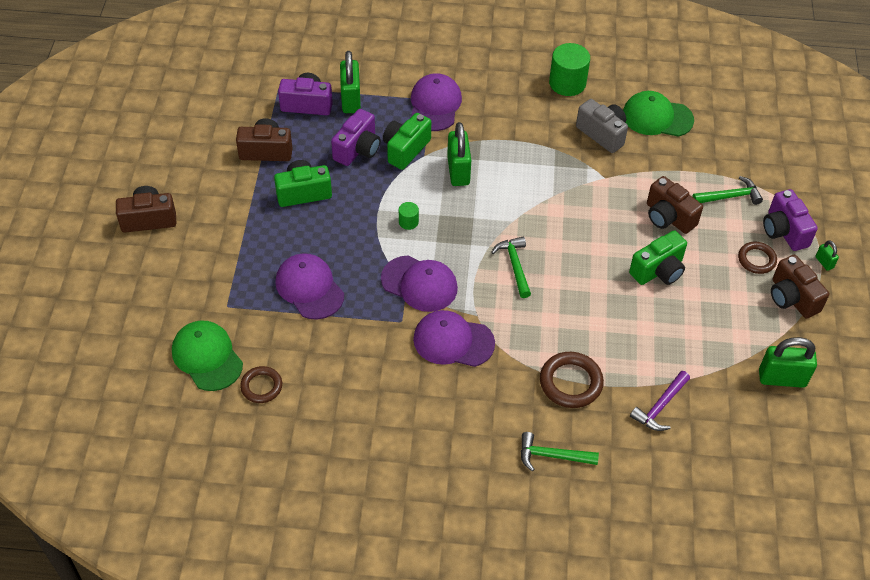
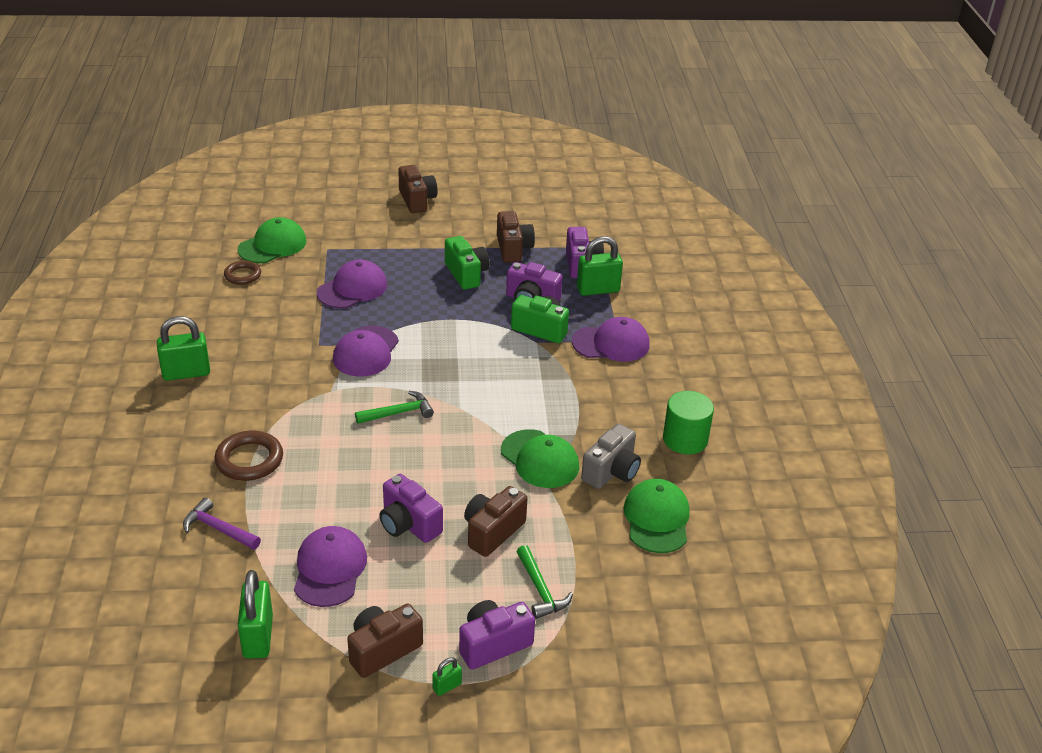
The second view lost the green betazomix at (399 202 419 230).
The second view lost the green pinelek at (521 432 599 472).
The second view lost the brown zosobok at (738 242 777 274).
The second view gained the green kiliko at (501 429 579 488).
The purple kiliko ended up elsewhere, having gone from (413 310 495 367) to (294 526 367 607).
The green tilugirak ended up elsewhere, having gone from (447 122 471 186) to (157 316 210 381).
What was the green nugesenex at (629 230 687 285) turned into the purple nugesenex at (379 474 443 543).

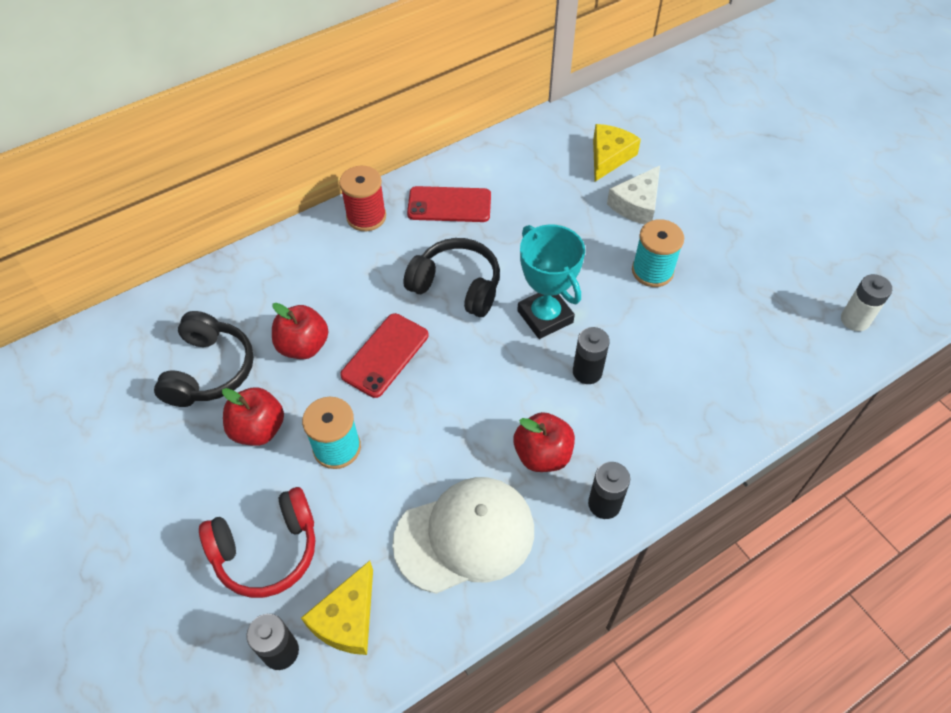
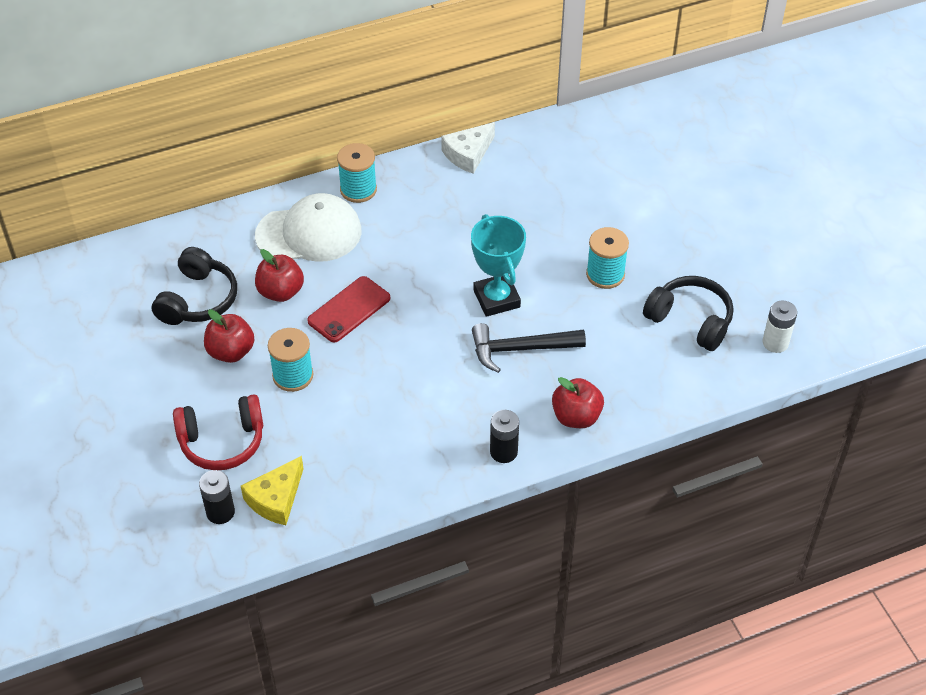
The second view lost the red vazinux at (407 186 491 222).
The second view lost the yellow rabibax at (593 124 641 182).
The white kiliko ended up elsewhere, having gone from (392 477 534 594) to (255 193 361 262).
The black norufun ended up elsewhere, having gone from (403 238 500 317) to (643 276 734 351).
The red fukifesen ended up elsewhere, having gone from (513 412 575 472) to (552 377 604 428).
The white rabibax ended up elsewhere, having gone from (607 166 660 224) to (441 122 495 174).
Where the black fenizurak stood at (573 327 610 384), the black pinelek came to stand at (472 323 586 373).
What was the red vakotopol at (339 166 386 231) turned into the turquoise vakotopol at (337 143 377 203).

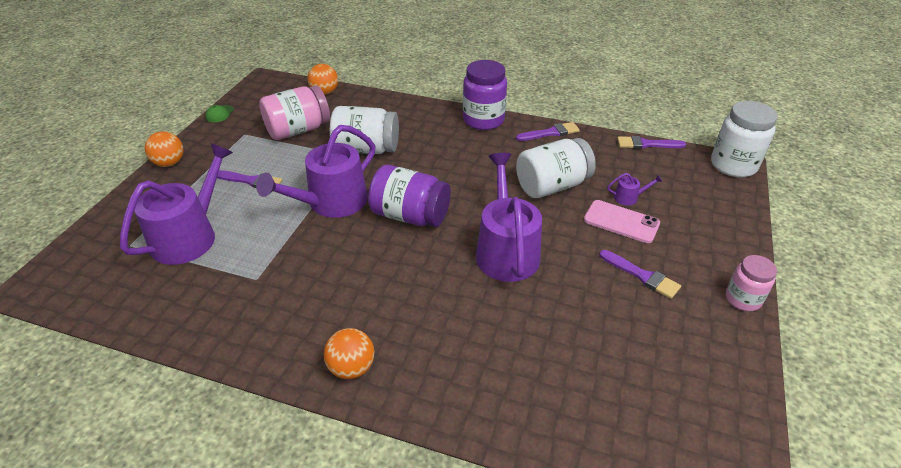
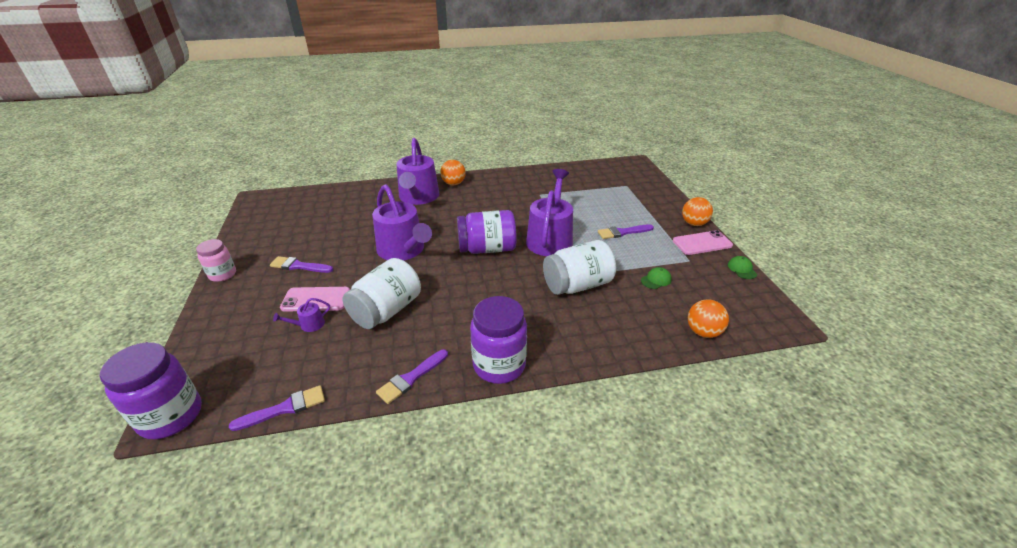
The second view gained the pink vazinux at (673 230 733 255).
The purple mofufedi ended up elsewhere, having gone from (120 143 233 265) to (397 138 439 205).
Where the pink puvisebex stood at (259 85 330 140), the green kiliko came to stand at (641 267 672 289).
What was the white puvisebex at (711 101 778 177) turned into the purple puvisebex at (100 342 202 440).

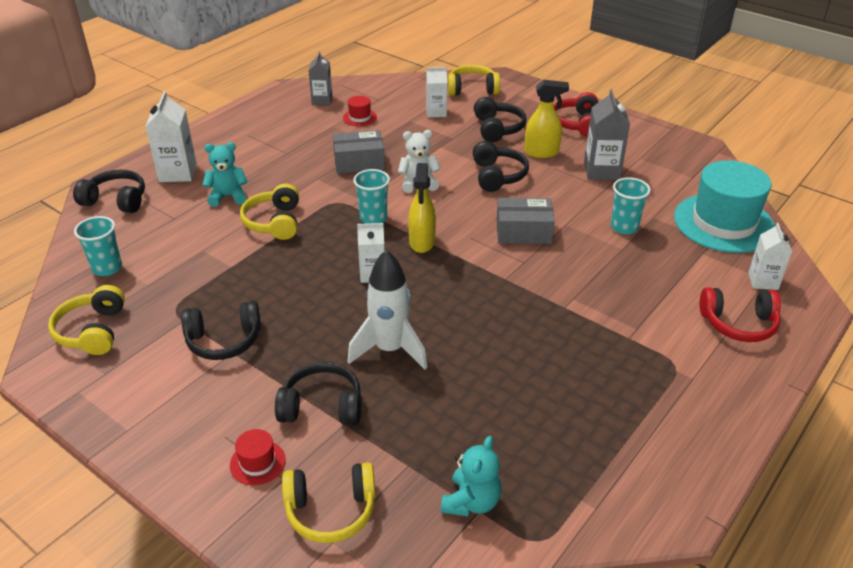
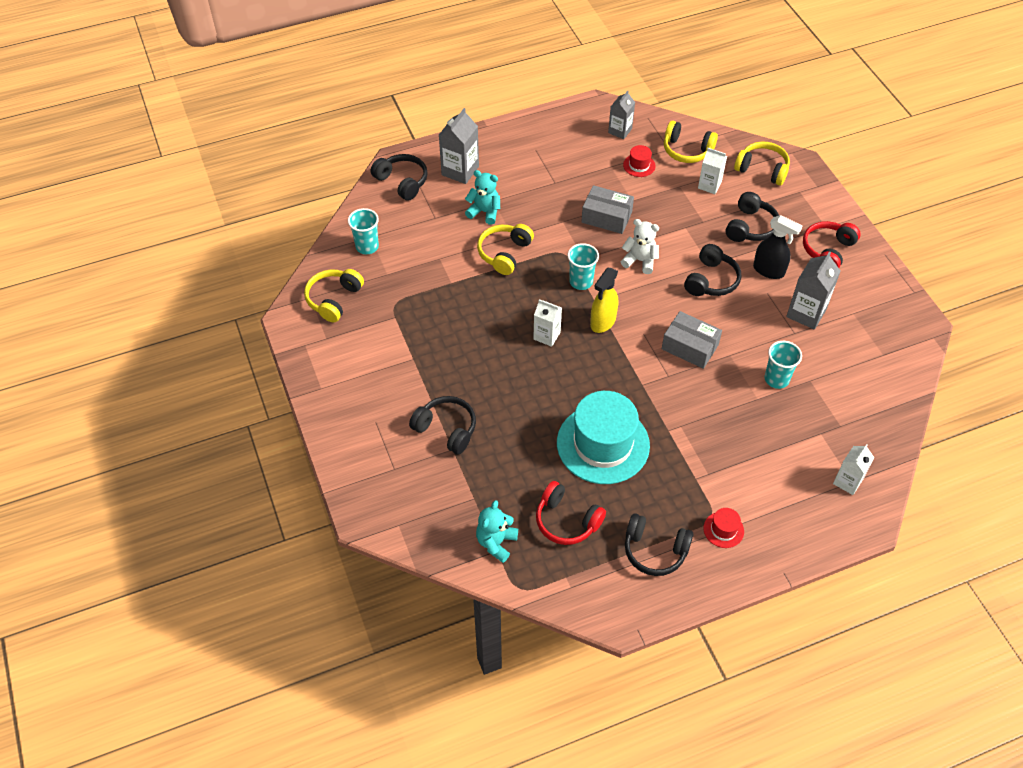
The second view lost the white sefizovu at (347 250 427 370).
The black norufun ended up elsewhere, having gone from (181 301 261 360) to (625 513 694 576).
The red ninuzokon ended up elsewhere, having gone from (230 429 286 485) to (703 508 744 548).
The yellow norufun ended up elsewhere, having gone from (282 462 376 543) to (664 121 718 163).
The turquoise ninuzokon ended up elsewhere, having gone from (674 160 775 253) to (557 391 650 484).
The red norufun ended up elsewhere, having gone from (700 287 781 342) to (536 481 606 545).
What was the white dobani at (145 91 197 182) turned into the grey dobani at (439 108 479 184).
What was the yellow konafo at (524 80 569 158) turned into the black konafo at (753 215 802 279).
The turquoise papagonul at (441 436 502 516) ended up facing another way, 150 degrees clockwise from before.

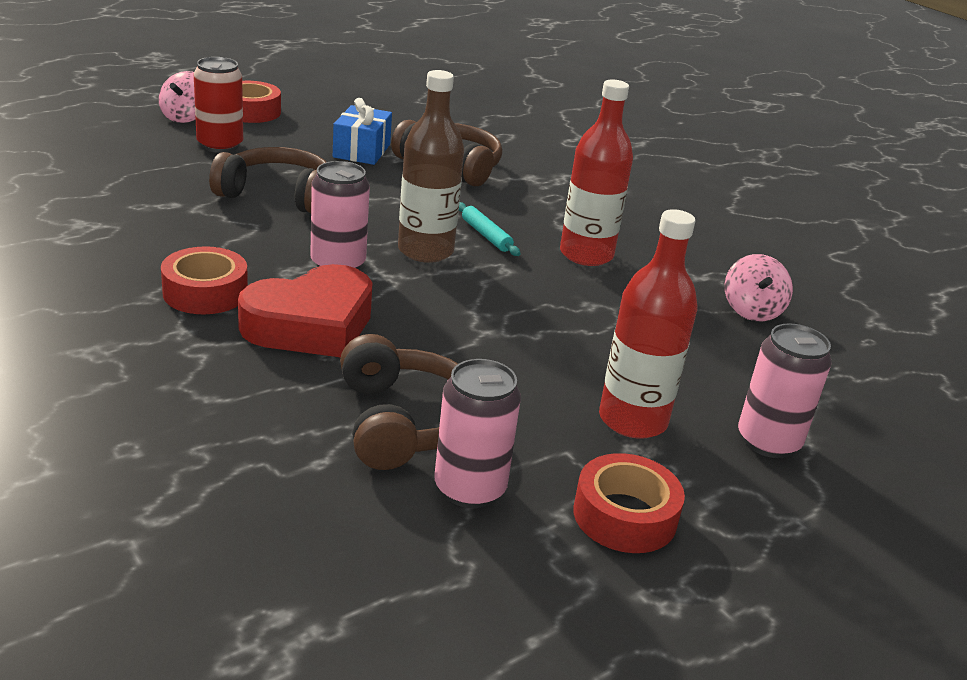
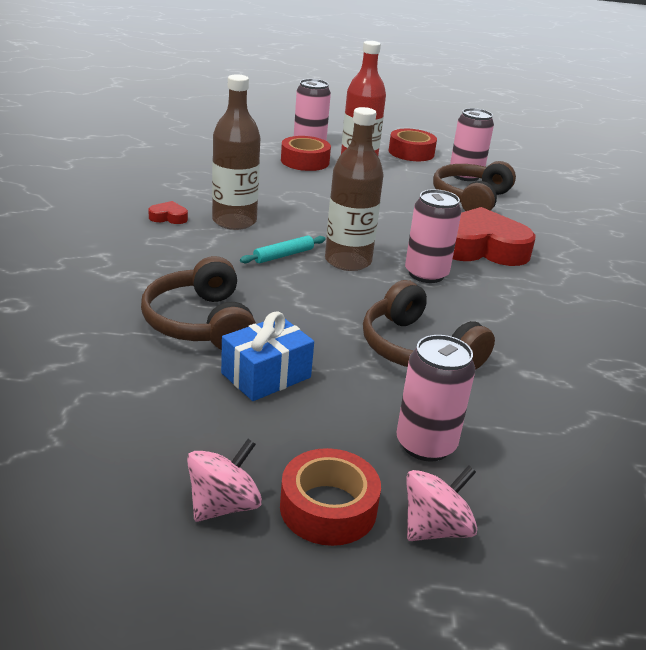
The second view gained the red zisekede at (148 201 188 224).
The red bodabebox ended up elsewhere, having gone from (161 246 248 314) to (281 136 331 171).
The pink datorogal ended up elsewhere, having gone from (725 254 793 321) to (187 439 262 522).
What was the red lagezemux at (194 57 243 153) turned into the pink lagezemux at (396 335 475 462).
What was the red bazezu at (560 80 633 266) turned into the brown bazezu at (212 74 260 230).
The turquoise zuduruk at (459 202 521 256) ended up facing another way, 45 degrees clockwise from before.

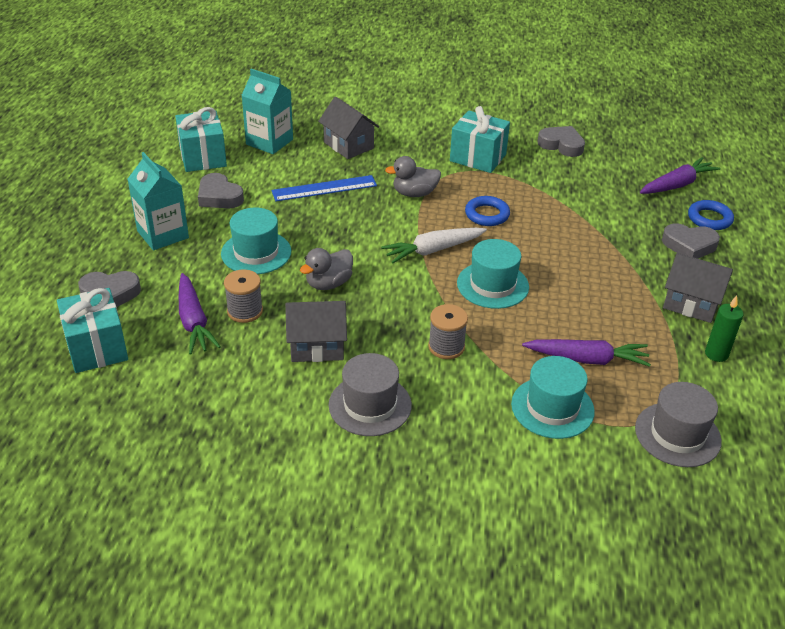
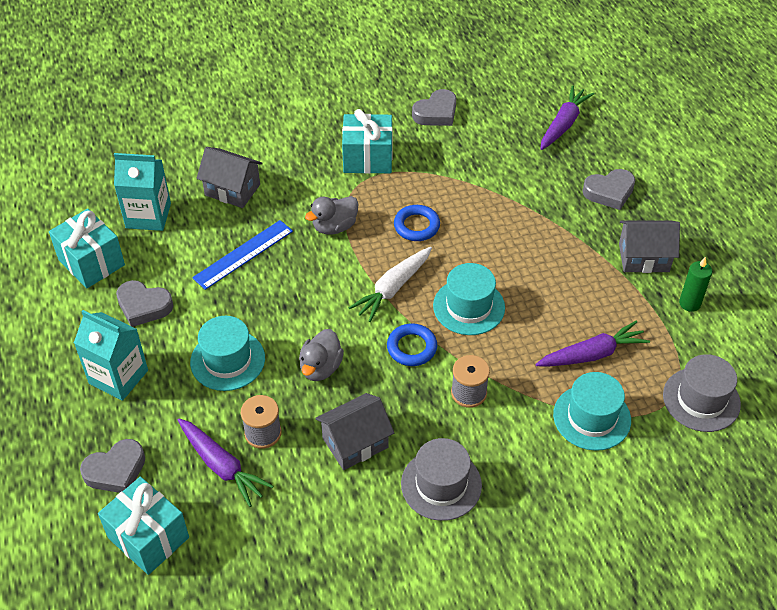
The blue zosobok ended up elsewhere, having gone from (688 200 734 230) to (387 323 437 366).
The grey zisekede at (538 126 585 157) ended up facing another way, 135 degrees clockwise from before.

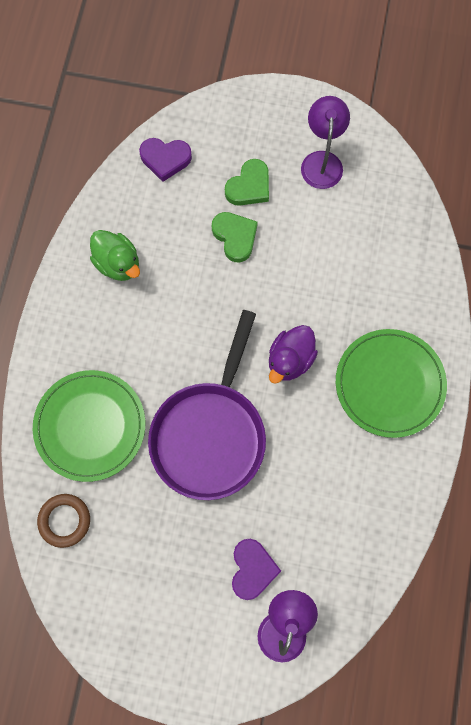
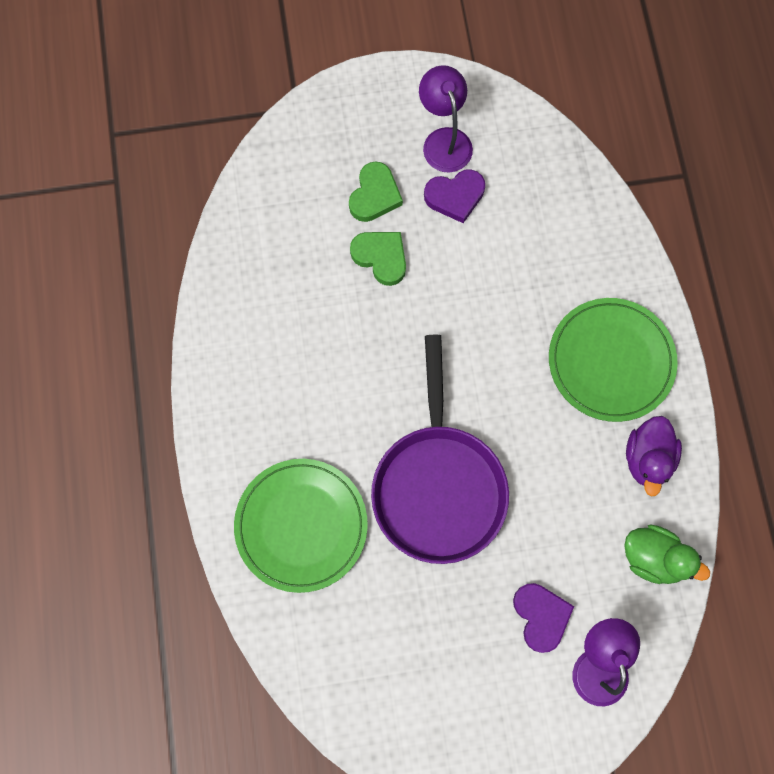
The second view lost the brown zosobok at (37 494 90 548).
The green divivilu ended up elsewhere, having gone from (90 230 140 281) to (624 524 710 584).
The purple zisekede ended up elsewhere, having gone from (139 138 192 182) to (424 169 485 223).
The purple divivilu ended up elsewhere, having gone from (269 325 318 384) to (626 416 682 496).

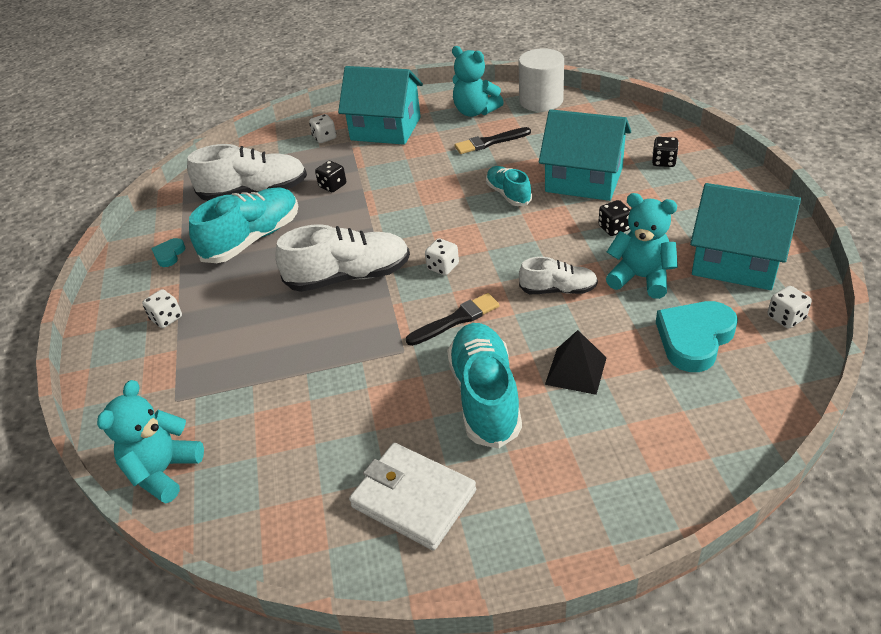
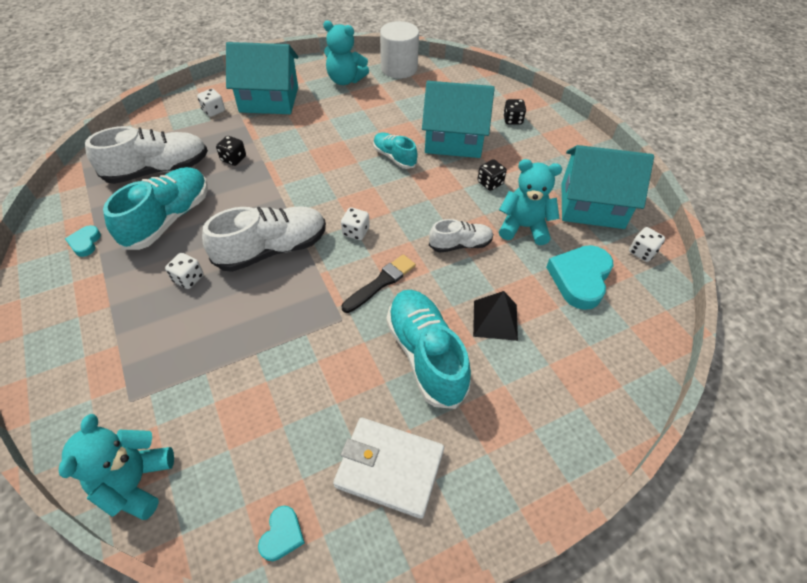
The second view lost the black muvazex at (455 127 531 154).
The second view gained the turquoise zisekede at (258 506 305 561).
The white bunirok ended up elsewhere, having gone from (142 289 182 328) to (165 253 204 289).

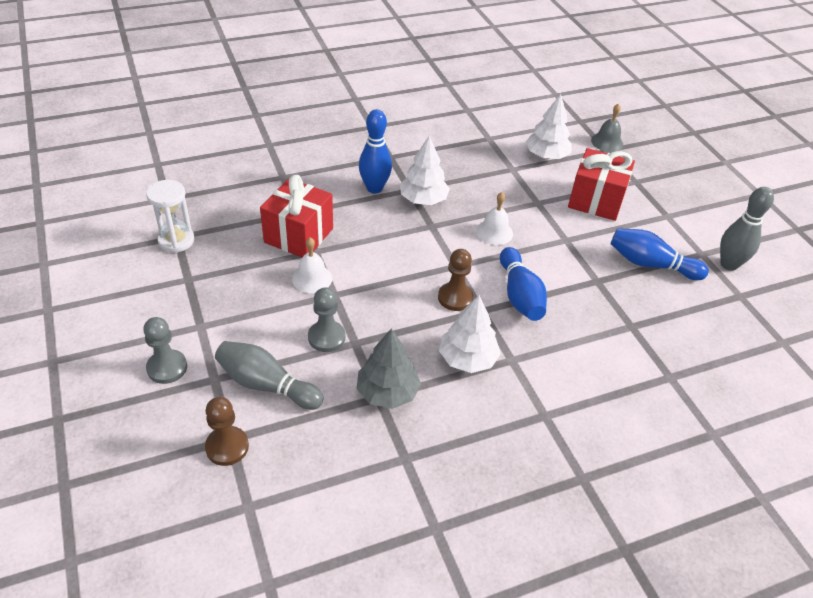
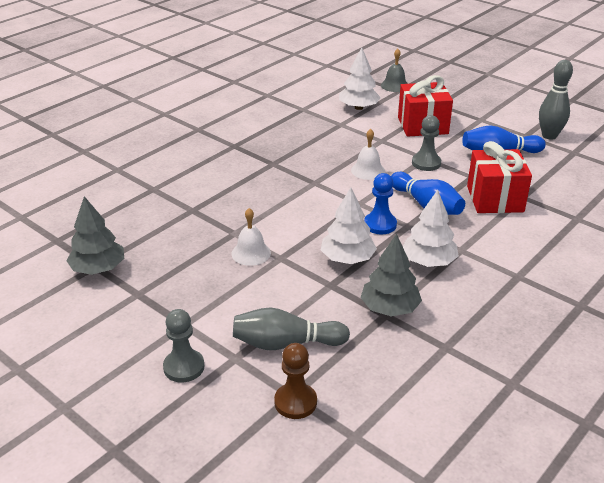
The second view lost the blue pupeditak at (359 109 392 193).
The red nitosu ended up elsewhere, having gone from (260 175 333 257) to (467 141 532 213).
The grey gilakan ended up elsewhere, having gone from (308 287 345 352) to (412 115 441 171).
The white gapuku ended up elsewhere, having gone from (400 136 450 205) to (321 188 377 264).
Where the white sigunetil stood at (146 180 195 253), the grey gapuku came to stand at (66 196 124 275).
What was the brown gilakan at (438 249 473 311) turned into the blue gilakan at (364 173 397 234).

